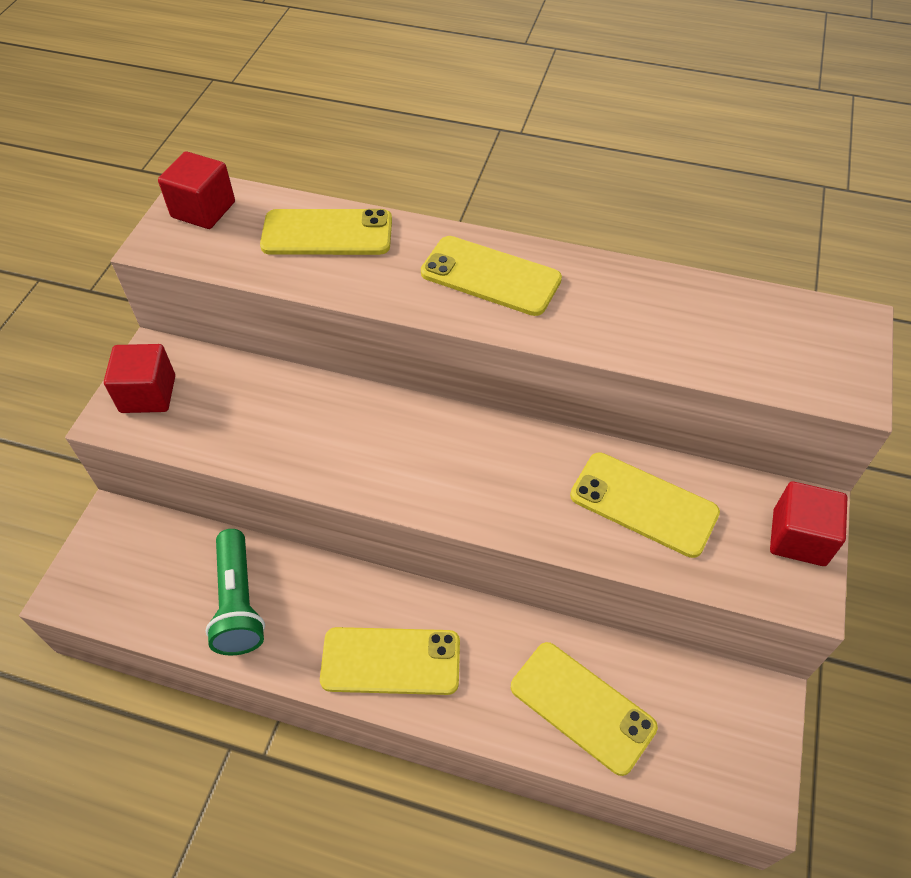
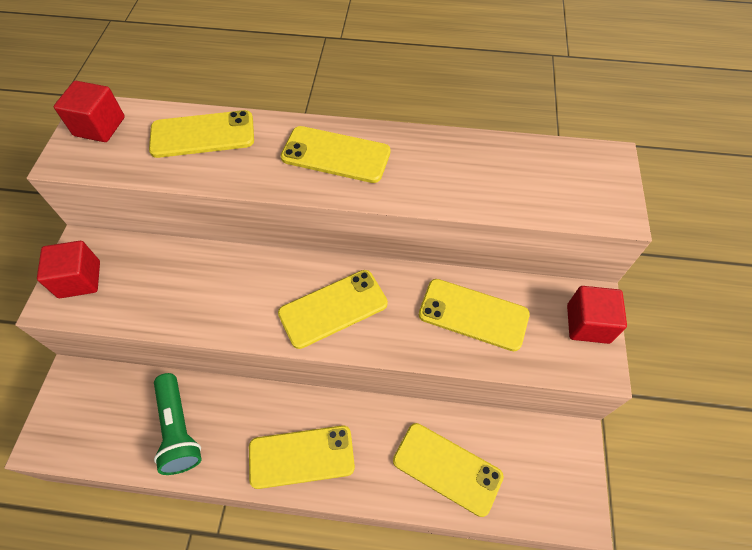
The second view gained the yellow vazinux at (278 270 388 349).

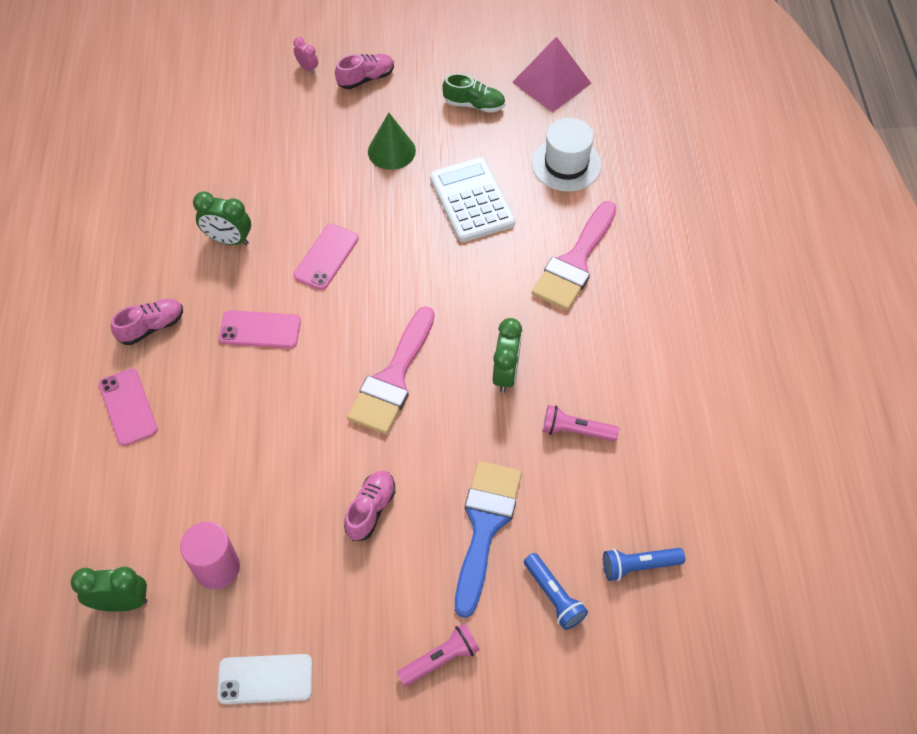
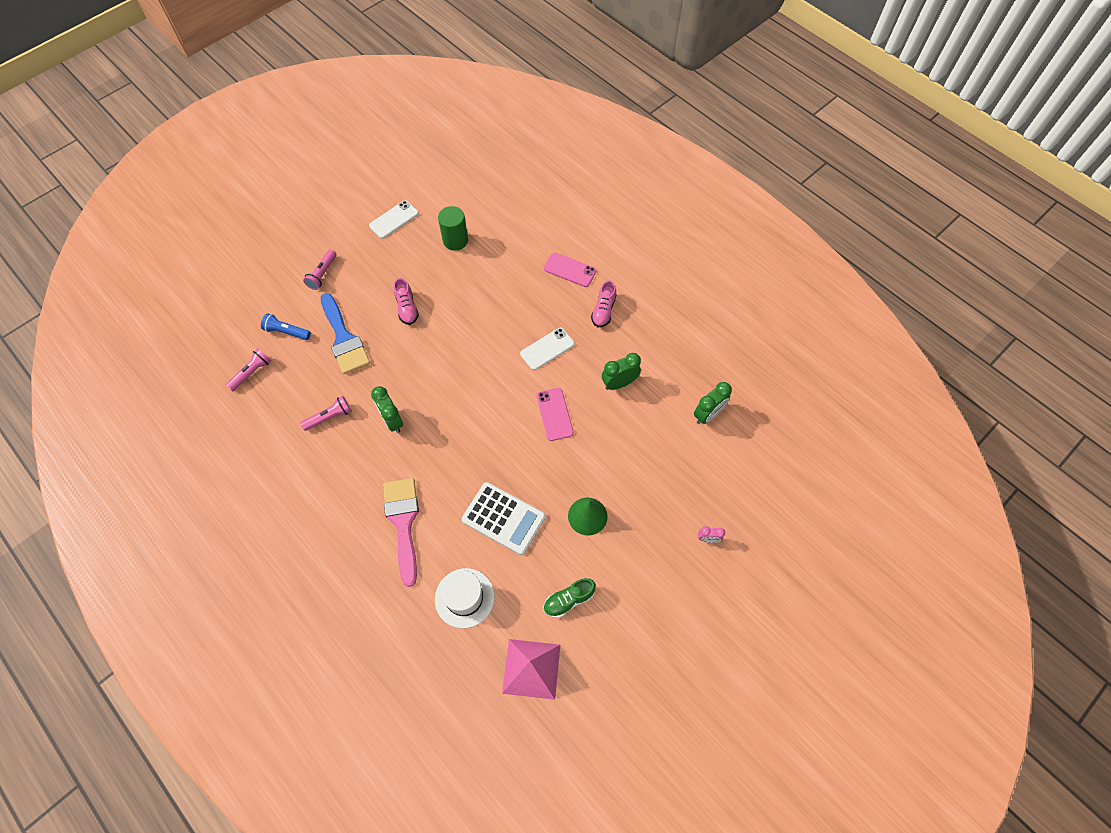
The second view lost the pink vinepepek at (335 54 394 89).
The second view lost the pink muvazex at (347 306 435 434).
The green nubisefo ended up elsewhere, having gone from (71 567 147 612) to (694 382 732 424).
What was the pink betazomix at (180 522 240 589) turned into the green betazomix at (438 206 468 251).
What was the pink vazinux at (219 310 301 349) turned into the white vazinux at (520 328 575 370).
What was the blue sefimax at (603 548 685 581) turned into the pink sefimax at (226 348 271 391).

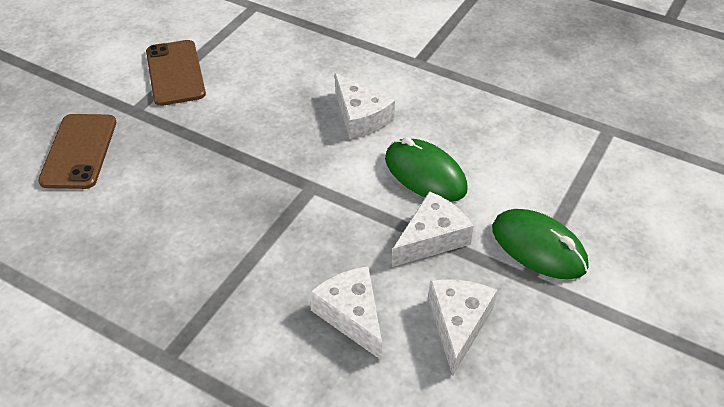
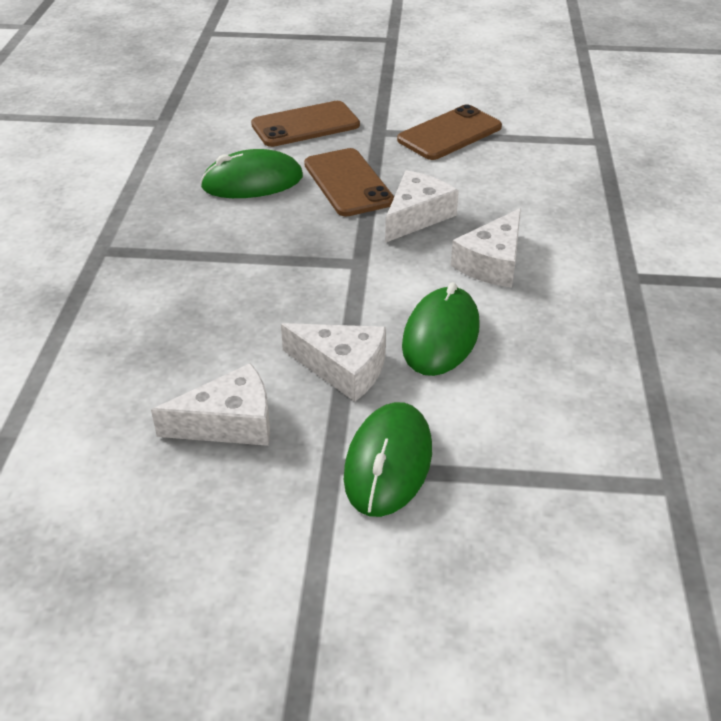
The second view gained the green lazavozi at (200 149 303 198).
The second view gained the brown vazinux at (304 148 394 216).
The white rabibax ended up elsewhere, having gone from (309 266 382 361) to (385 171 459 243).

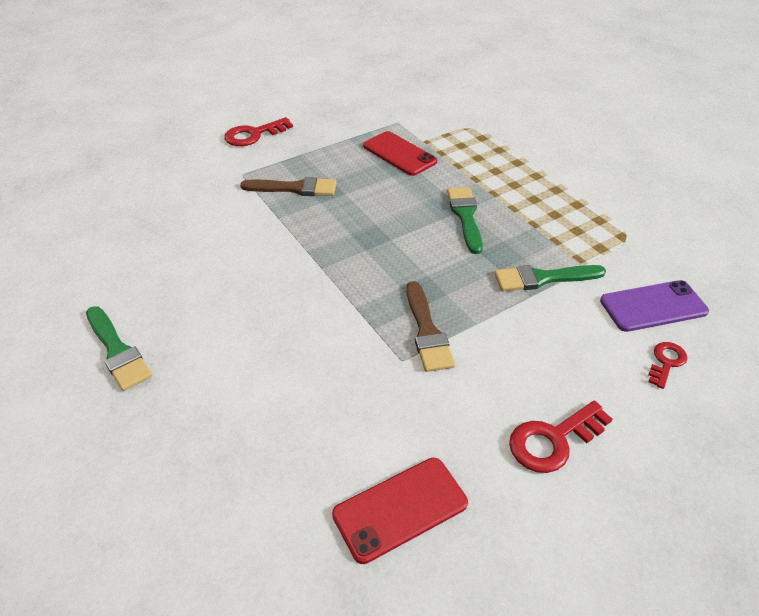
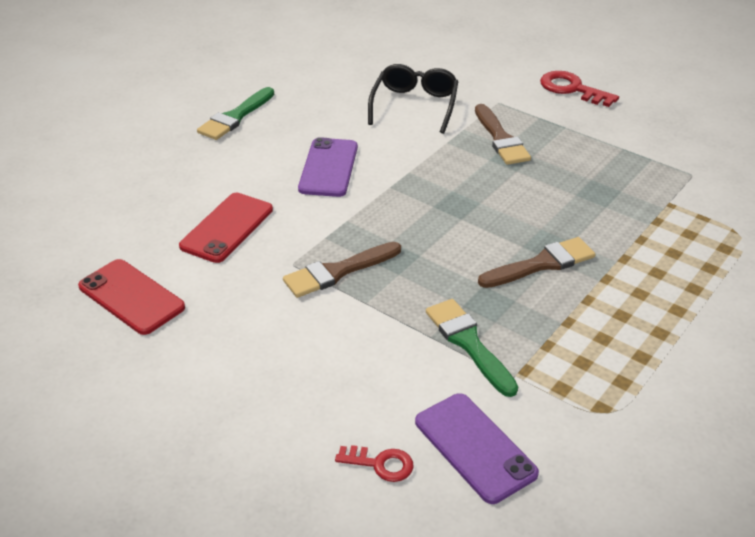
The second view lost the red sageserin at (509 401 612 473).
The second view gained the purple vazinux at (298 137 358 197).
The second view gained the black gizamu at (368 64 458 134).
The red vazinux ended up elsewhere, having gone from (363 131 437 176) to (179 193 273 263).
What was the green muvazex at (447 187 483 254) turned into the brown muvazex at (478 237 596 288).

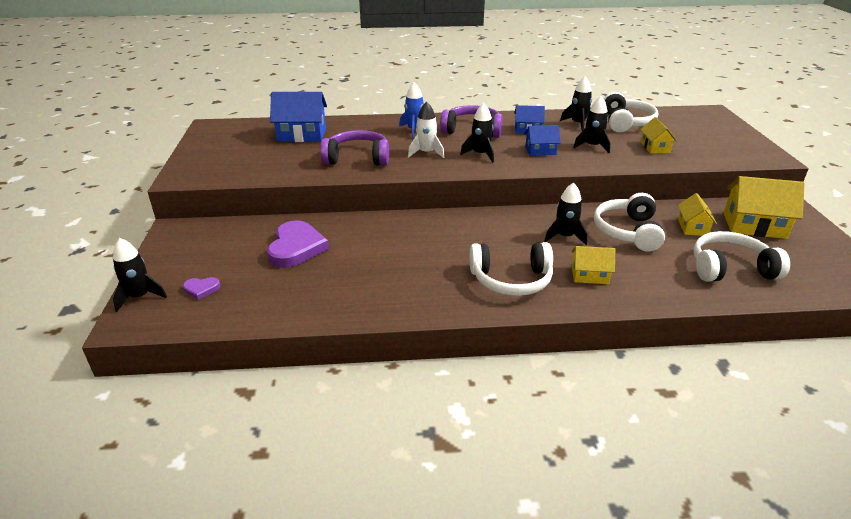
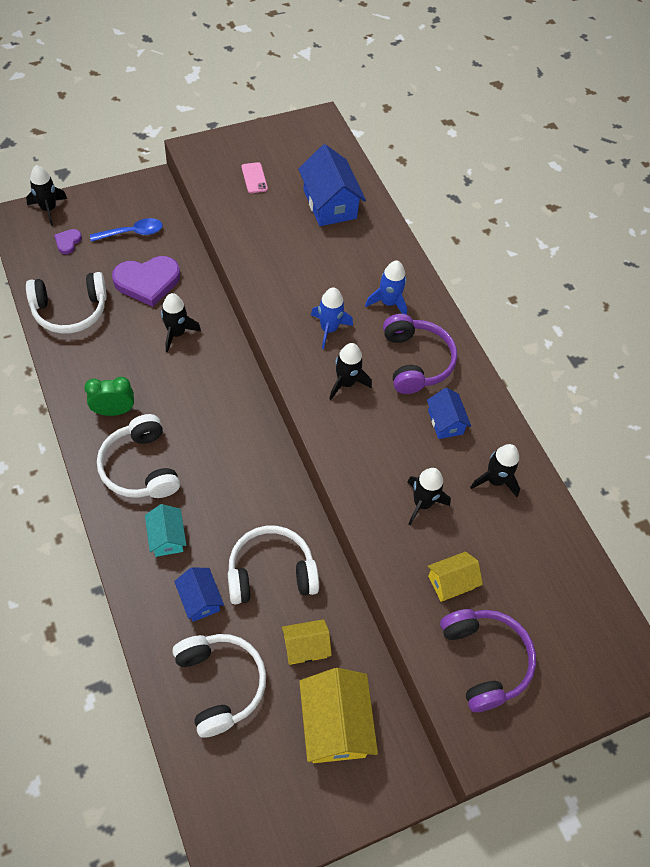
The second view gained the green nubisefo at (84 377 134 416).
The second view gained the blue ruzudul at (90 218 163 242).
The second view gained the pink vazinux at (242 162 268 193).
The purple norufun ended up elsewhere, having gone from (320 130 389 166) to (440 609 536 712).
The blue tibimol ended up elsewhere, having gone from (524 125 561 156) to (174 567 224 622).
The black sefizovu ended up elsewhere, having gone from (545 182 587 245) to (161 293 201 352).
The white norufun ended up elsewhere, having gone from (604 92 658 133) to (26 272 107 334).
What was the white sefizovu at (408 102 444 158) turned into the blue sefizovu at (311 287 353 349).
What was the yellow tibimol at (572 246 615 284) turned into the turquoise tibimol at (145 504 186 557).
The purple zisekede at (183 277 220 300) ended up facing another way, 45 degrees clockwise from before.

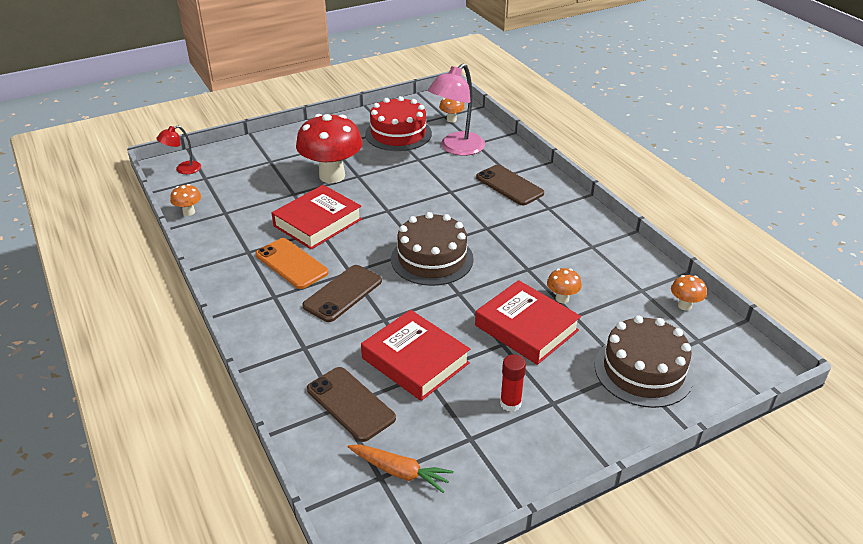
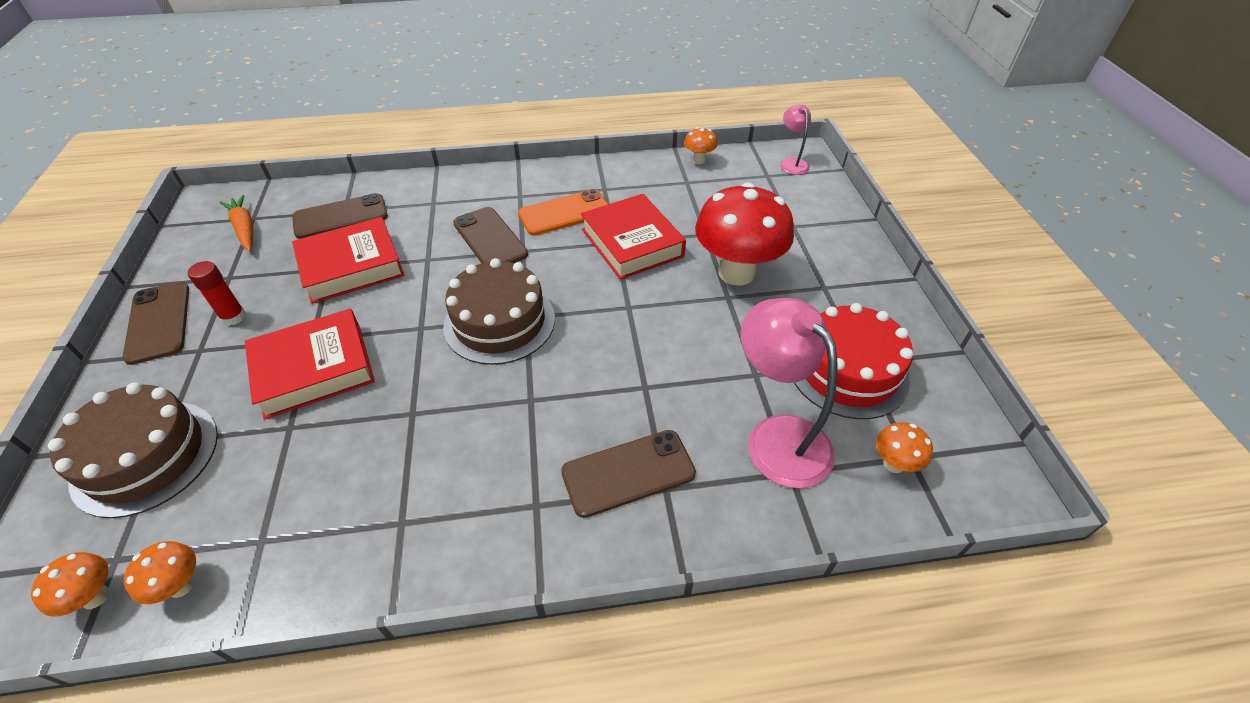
The second view gained the brown vazinux at (122 282 189 365).
The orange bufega ended up elsewhere, having gone from (547 268 582 303) to (31 552 109 617).
What was the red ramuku at (157 126 201 174) turned into the pink ramuku at (780 105 811 175).
The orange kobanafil at (348 445 453 493) ended up facing another way, 105 degrees clockwise from before.

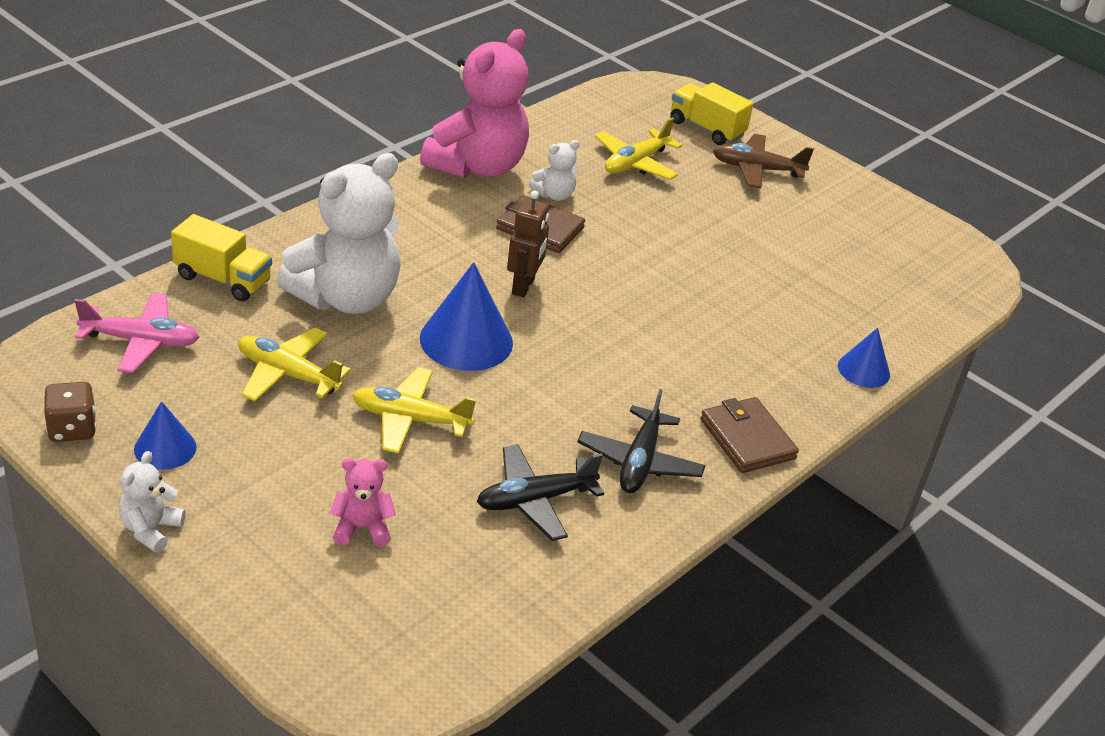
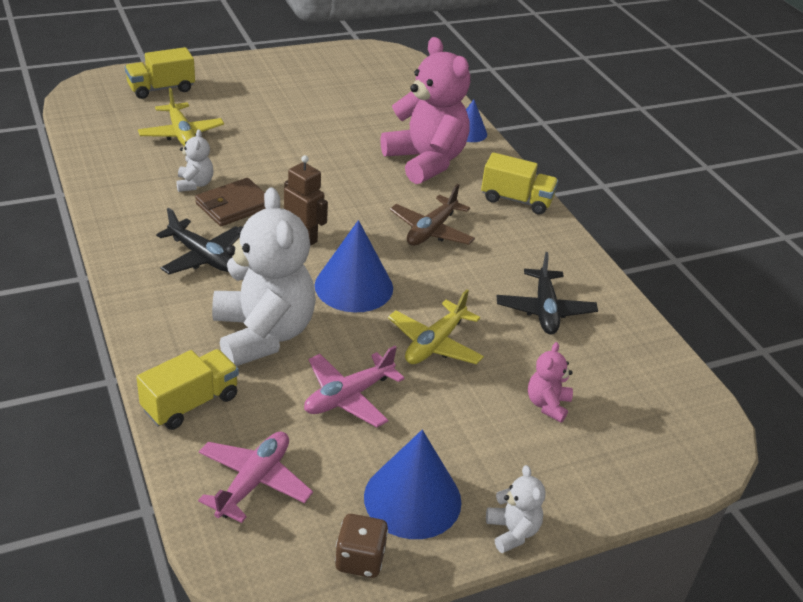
The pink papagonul ended up elsewhere, having gone from (420 29 529 178) to (381 37 470 184).
The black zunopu ended up elsewhere, having gone from (577 389 705 493) to (156 208 240 274).
The brown zunopu ended up elsewhere, having gone from (713 134 814 188) to (390 184 475 246).
Where the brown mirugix stood at (700 397 799 473), the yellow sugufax came to stand at (481 152 558 215).
What was the yellow zunopu at (238 328 351 401) turned into the pink zunopu at (304 346 405 427).
The white papagonul at (119 451 186 553) ended up facing another way, 150 degrees counterclockwise from before.
The size of the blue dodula at (134 401 197 470) changed by a factor of 1.73.

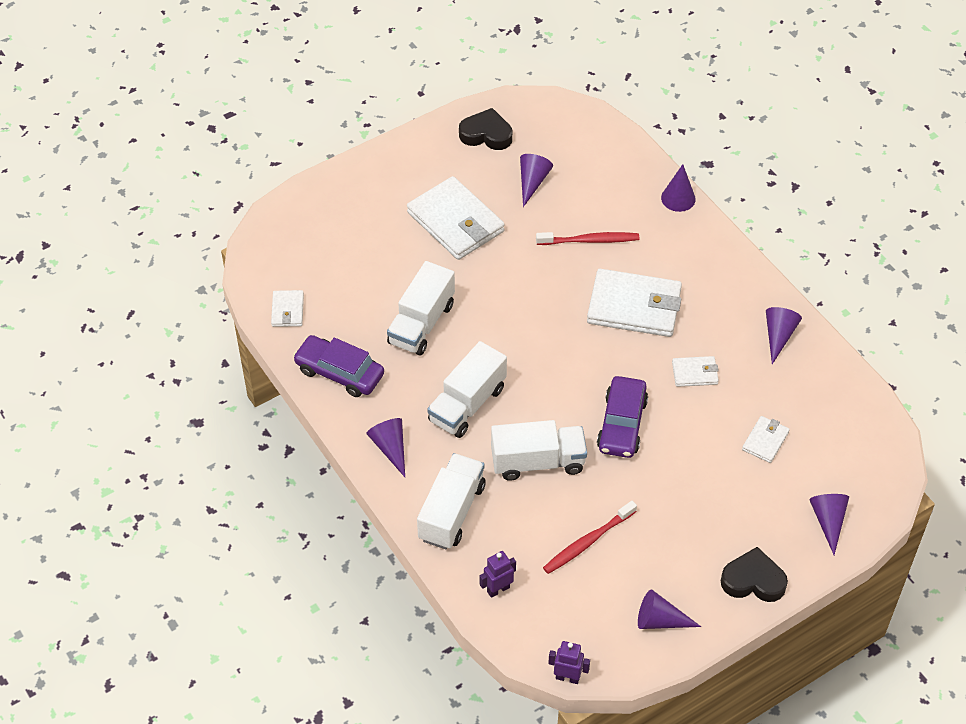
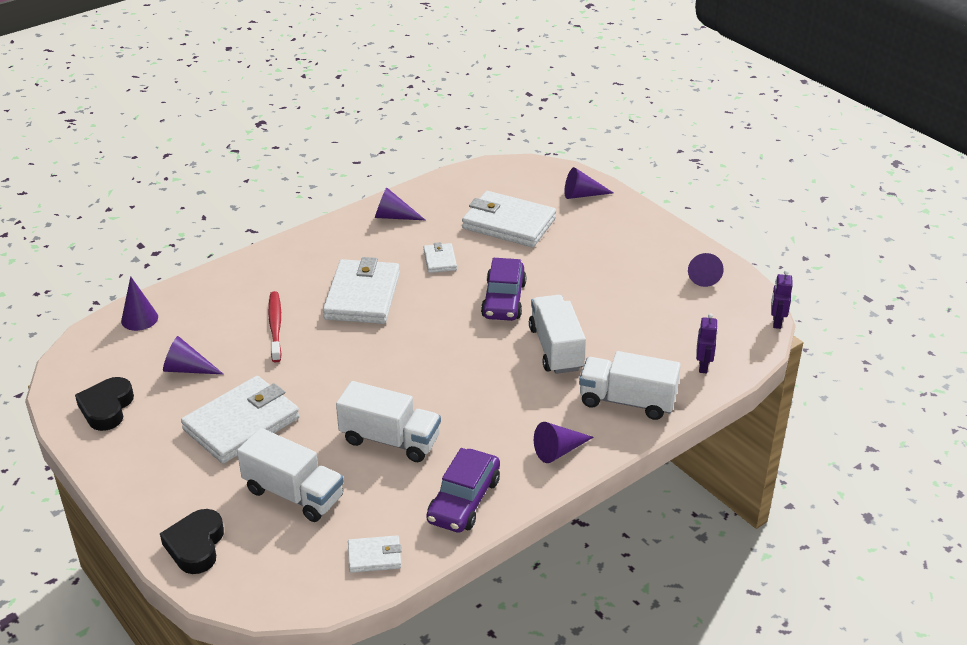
The second view lost the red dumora at (543 501 637 574).
The white sugufax ended up elsewhere, having gone from (427 341 507 438) to (237 428 344 522).
The purple dodula ended up elsewhere, having gone from (661 164 696 212) to (121 276 158 331).
The black zisekede ended up elsewhere, having gone from (721 547 788 602) to (160 509 224 574).
The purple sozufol at (480 551 516 598) ended up facing another way, 135 degrees counterclockwise from before.
The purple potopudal at (597 376 648 458) ended up facing another way, 90 degrees clockwise from before.
The size of the white mirugix at (742 416 790 463) changed by a factor of 2.07.

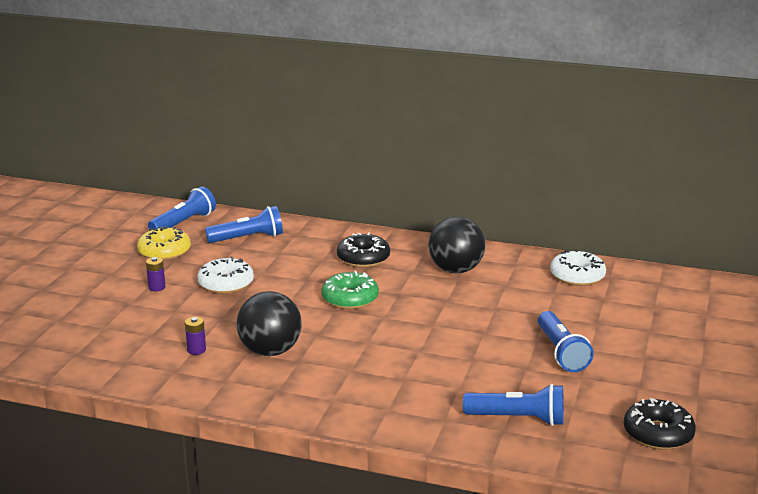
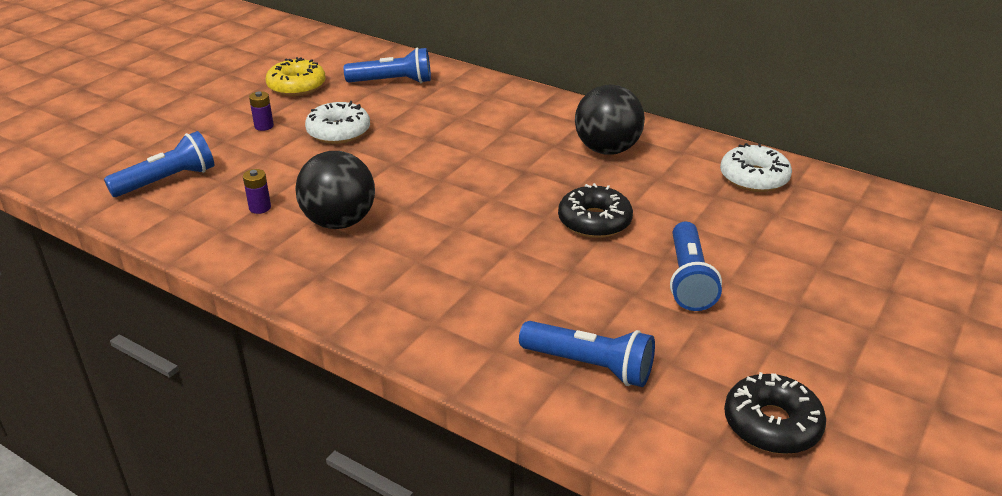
The second view lost the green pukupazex at (321 270 379 309).
The blue sefimax ended up elsewhere, having gone from (148 186 216 229) to (104 131 214 197).
The black pukupazex ended up elsewhere, having gone from (337 233 390 267) to (558 183 633 238).

